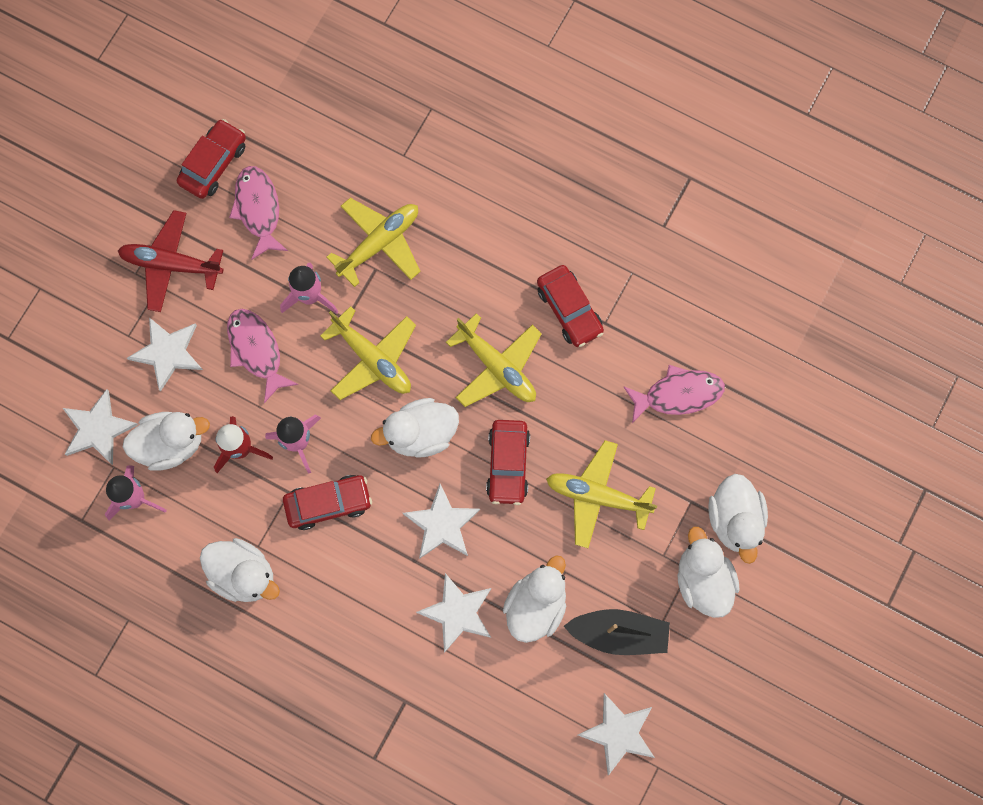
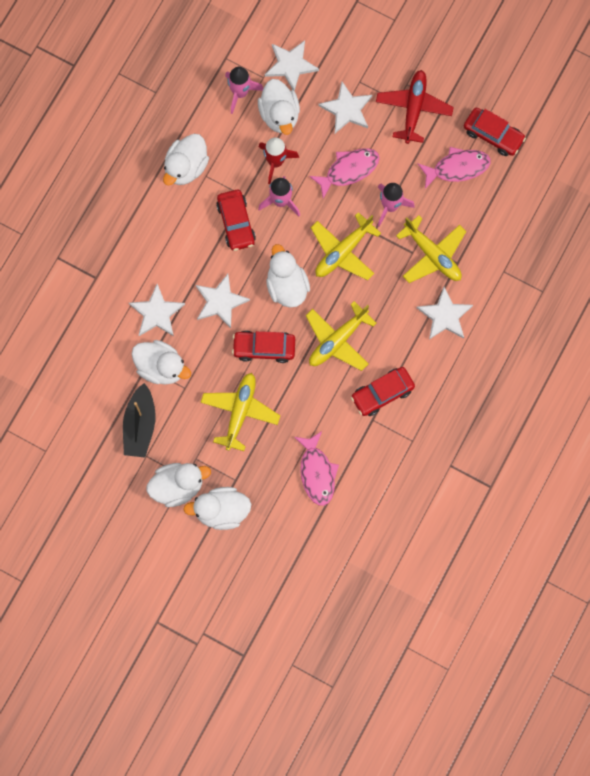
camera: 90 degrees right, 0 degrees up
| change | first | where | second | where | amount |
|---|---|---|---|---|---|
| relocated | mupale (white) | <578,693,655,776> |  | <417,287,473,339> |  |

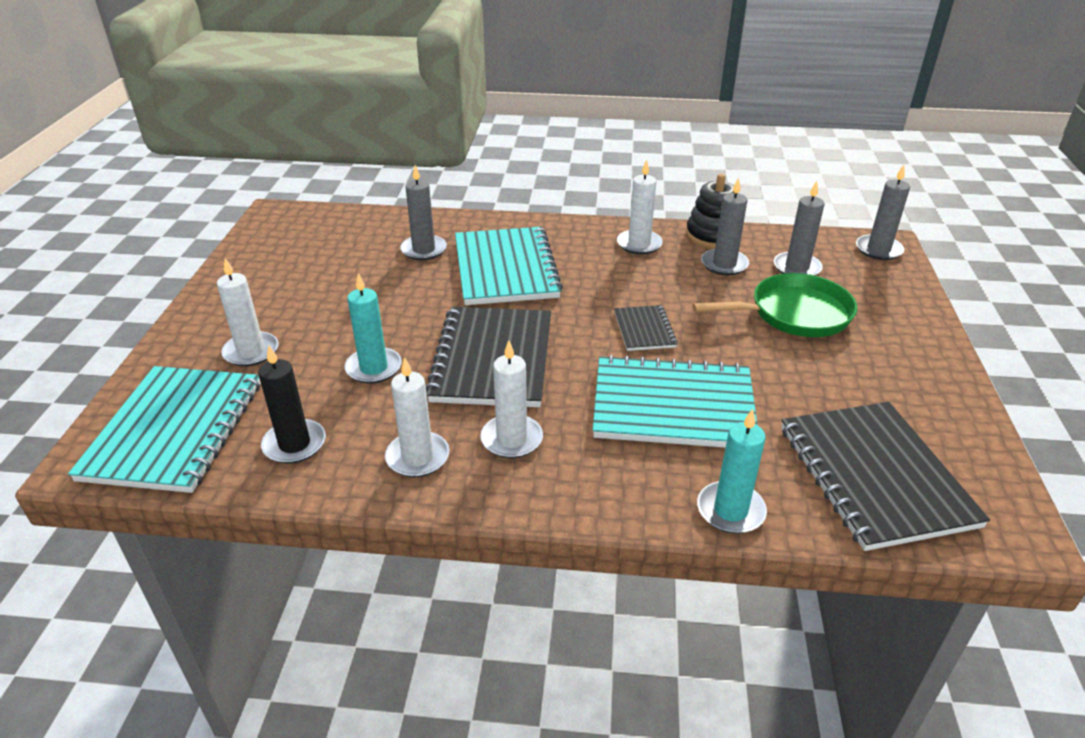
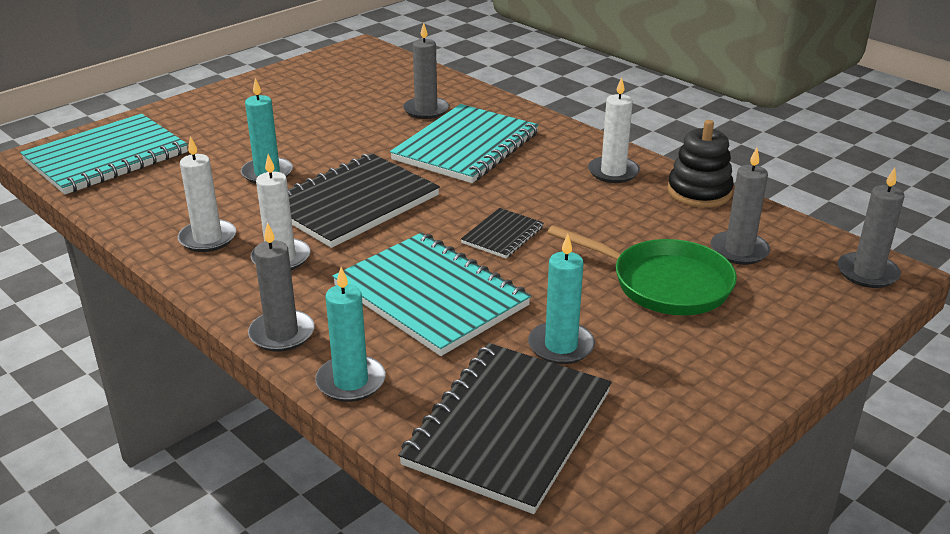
camera: 40 degrees right, 5 degrees down
| change | first | where | second | where | amount |
|---|---|---|---|---|---|
| missing | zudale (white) | <217,258,278,367> |  |  |  |
| missing | zudale (black) | <258,345,326,464> |  |  |  |
| relocated | zudale (grey) | <701,177,749,276> |  | <248,222,315,352> |  |
| appeared |  |  | zudale (turquoise) | <528,234,595,364> |  |

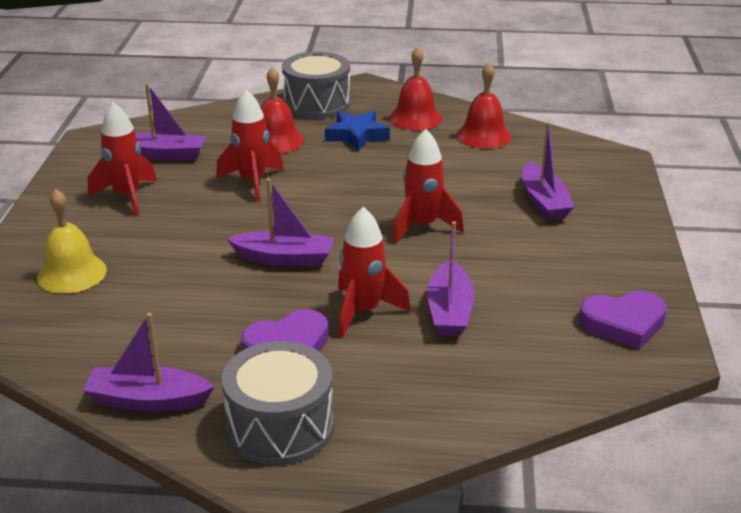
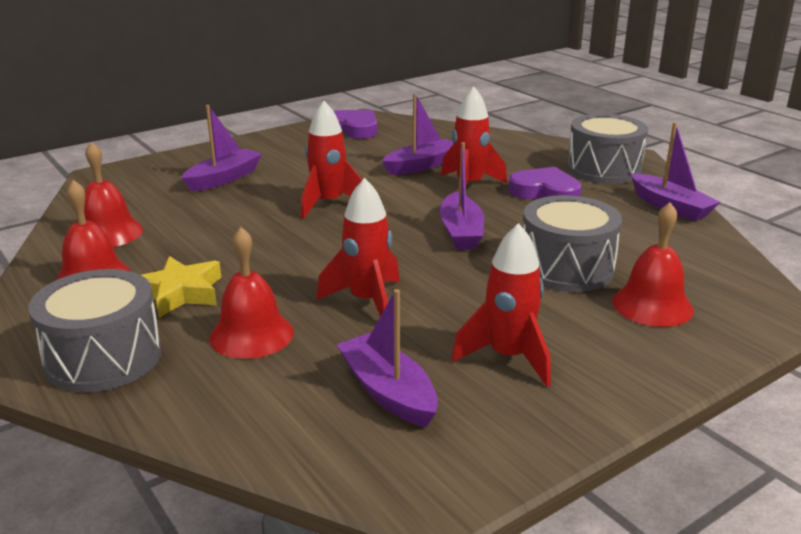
camera: 130 degrees left, 5 degrees down
| change | first | where | second | where | amount |
|---|---|---|---|---|---|
| colour | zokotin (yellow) | <37,189,107,294> | zokotin (red) | <612,202,694,327> |  |
| spun | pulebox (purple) | <227,179,334,266> |  | <440,142,484,250> | 150 degrees counterclockwise |
| colour | mupale (blue) | <325,111,390,151> | mupale (yellow) | <141,256,221,318> |  |
| appeared |  |  | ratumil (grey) | <523,195,622,292> |  |

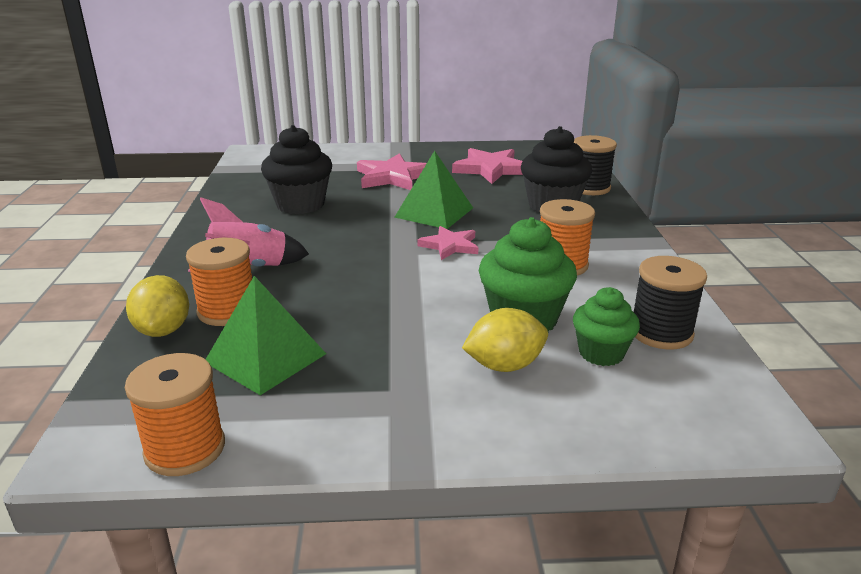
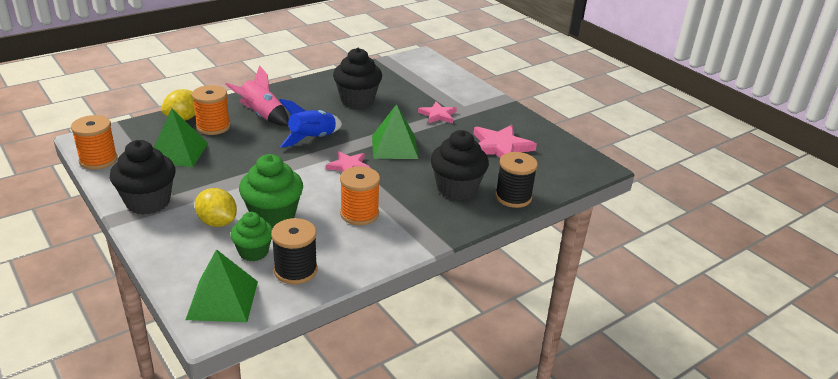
camera: 55 degrees right, 5 degrees up
| change | first | where | second | where | amount |
|---|---|---|---|---|---|
| size | mupale (pink) | <357,153,427,190> |  | <418,101,457,124> | x0.63 |
| appeared |  |  | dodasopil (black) | <110,140,175,215> |  |
| appeared |  |  | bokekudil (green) | <186,249,258,322> |  |
| appeared |  |  | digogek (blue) | <279,99,342,148> |  |

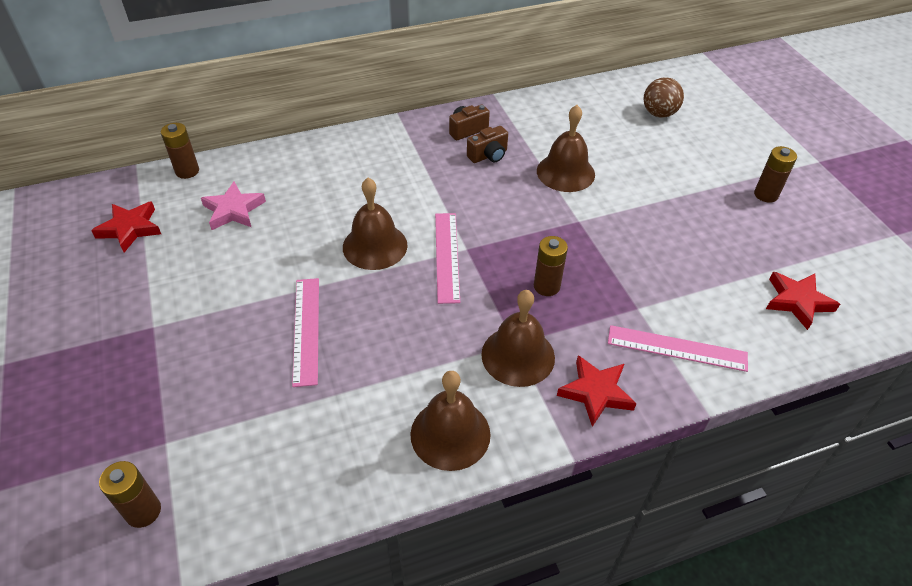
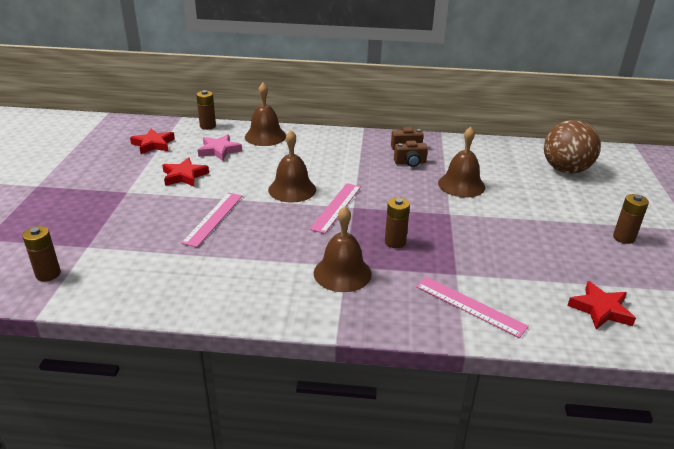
camera: 25 degrees right, 15 degrees down
| change | first | where | second | where | amount |
|---|---|---|---|---|---|
| relocated | zokotin (brown) | <410,371,491,471> |  | <245,83,286,146> |  |
| relocated | mupale (red) | <557,355,637,427> |  | <162,157,209,187> |  |
| size | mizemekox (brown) | <644,77,684,118> |  | <544,120,601,174> | x1.64 |

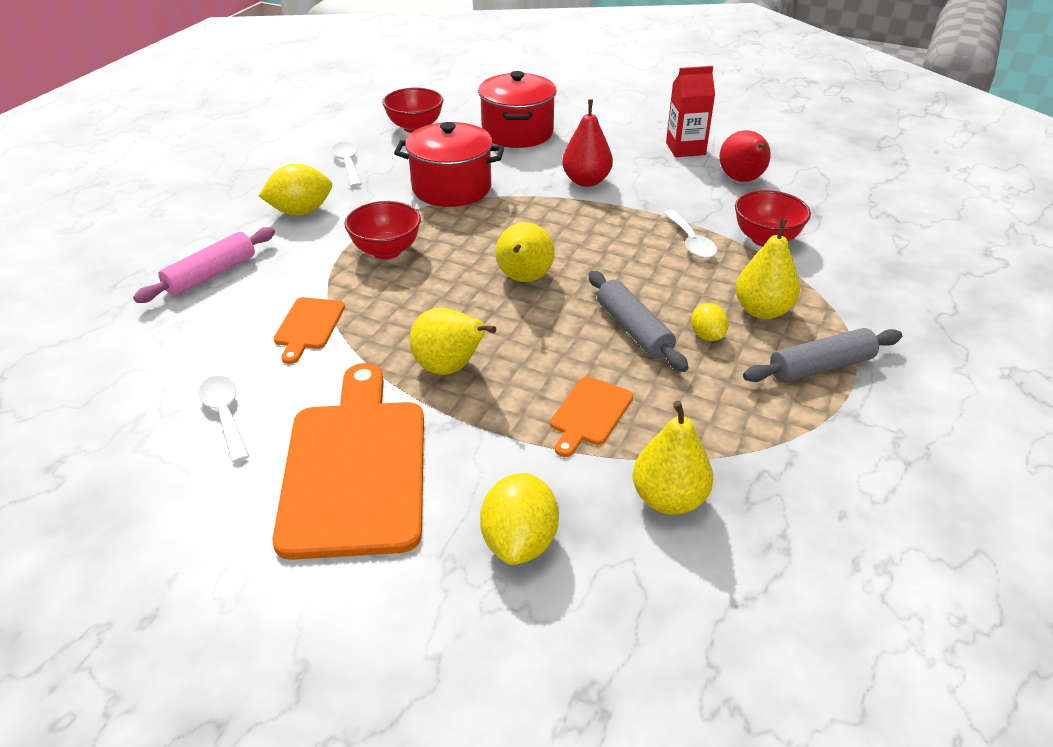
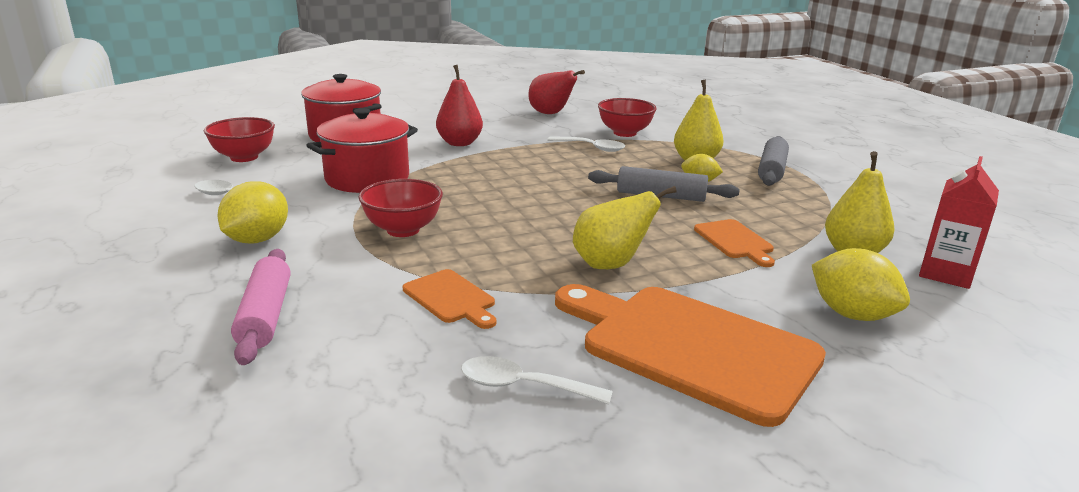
camera: 50 degrees left, 15 degrees down
| change | first | where | second | where | amount |
|---|---|---|---|---|---|
| missing | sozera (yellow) | <495,222,555,282> |  |  |  |
| relocated | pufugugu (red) | <666,66,715,157> |  | <919,156,999,289> |  |

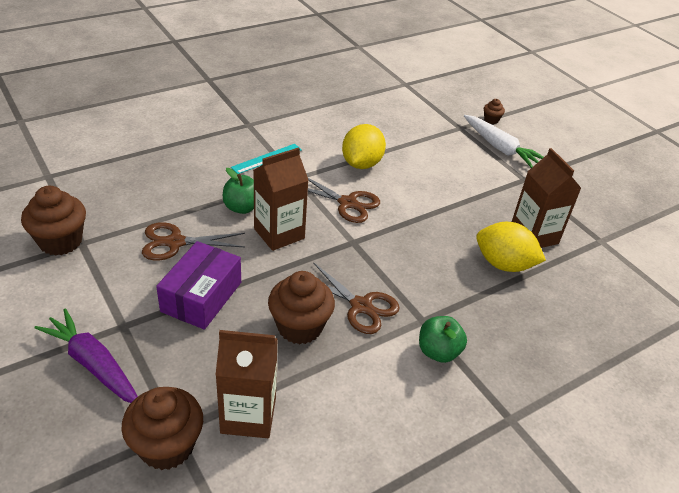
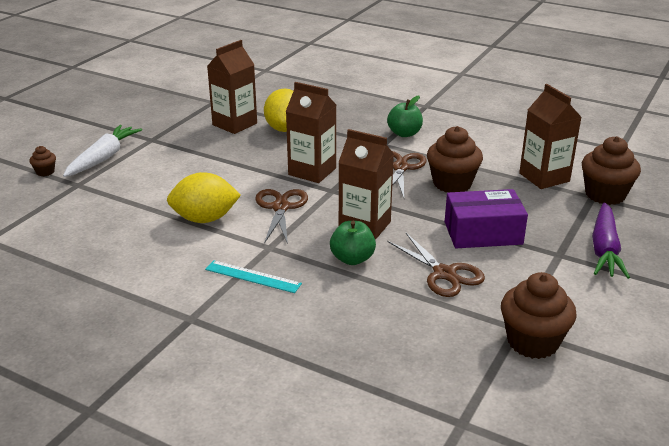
camera: 115 degrees left, 10 degrees down
| change | first | where | second | where | amount |
|---|---|---|---|---|---|
| appeared |  |  | pufugugu (brown) | <286,82,336,183> |  |

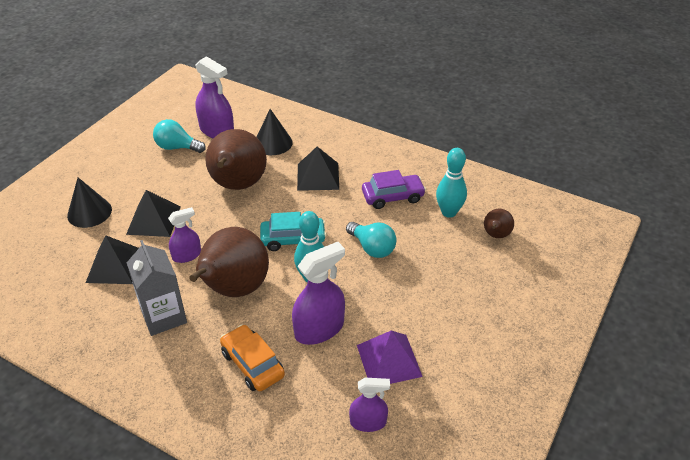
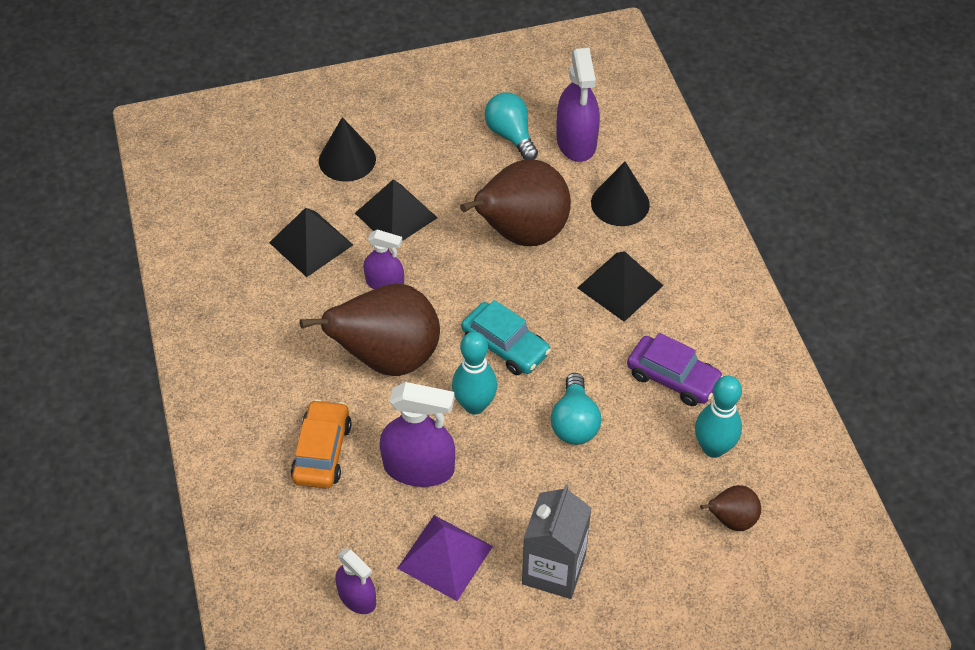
camera: 45 degrees right, 10 degrees up
| change | first | where | second | where | amount |
|---|---|---|---|---|---|
| relocated | pufugugu (grey) | <127,240,187,336> |  | <522,484,591,599> |  |

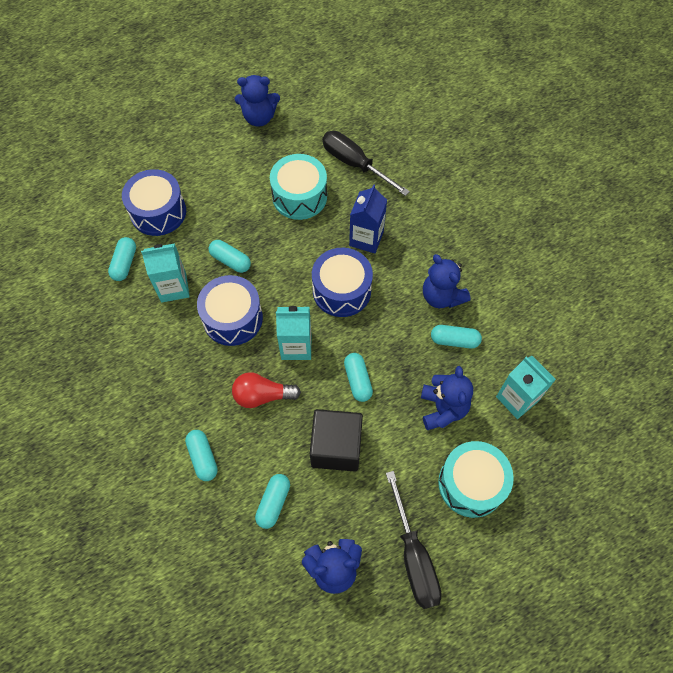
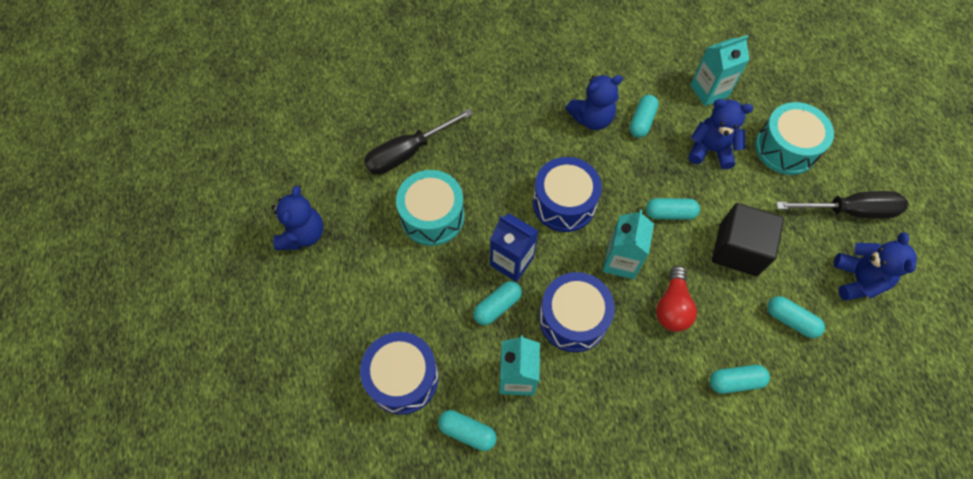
camera: 75 degrees left, 0 degrees up
| change | first | where | second | where | amount |
|---|---|---|---|---|---|
| relocated | pufugugu (blue) | <349,184,387,253> |  | <490,213,538,282> |  |

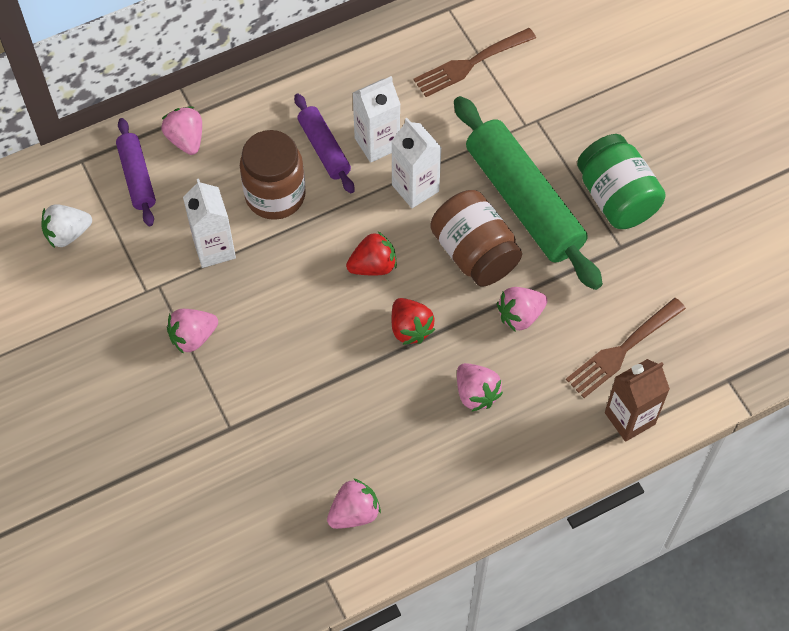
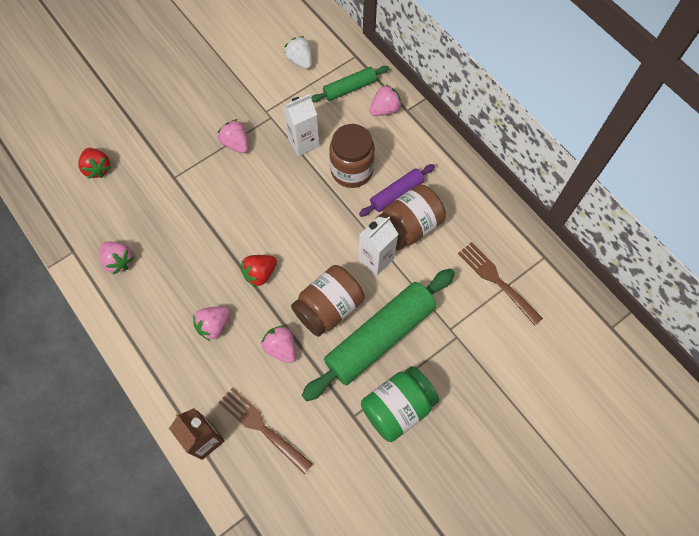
camera: 80 degrees right, 5 degrees up
| change | first | where | second | where | amount |
|---|---|---|---|---|---|
| colour | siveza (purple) | <116,118,156,226> | siveza (green) | <311,66,389,102> |  |
| relocated | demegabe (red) | <346,232,397,275> |  | <78,148,111,179> |  |
| exchanged | pufugugu (white) | <353,76,400,163> | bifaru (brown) | <376,184,446,250> |  |

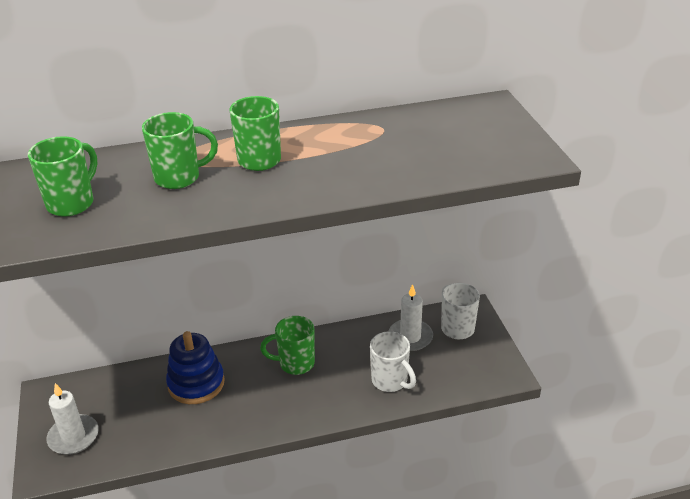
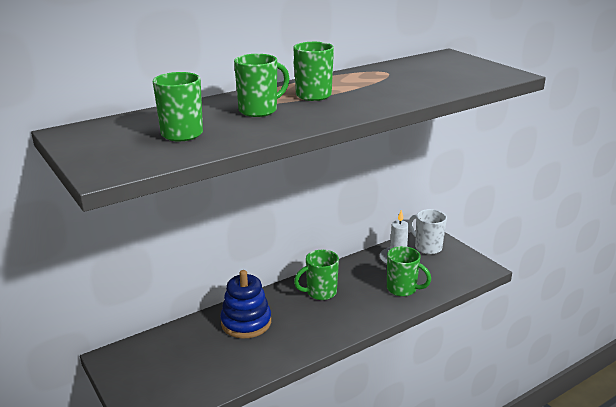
camera: 20 degrees left, 10 degrees down
| change | first | where | second | where | amount |
|---|---|---|---|---|---|
| missing | zudale (white) | <47,383,99,455> |  |  |  |
| colour | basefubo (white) | <370,331,416,392> | basefubo (green) | <387,246,431,297> |  |

